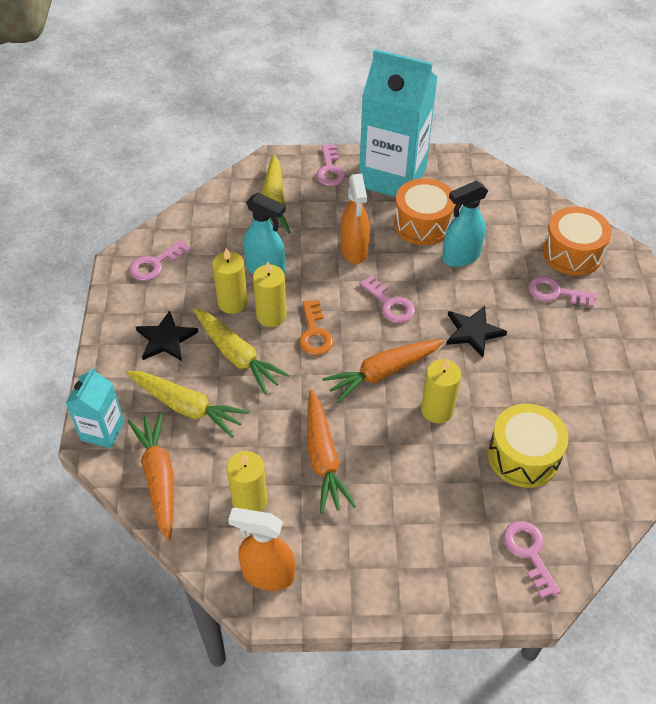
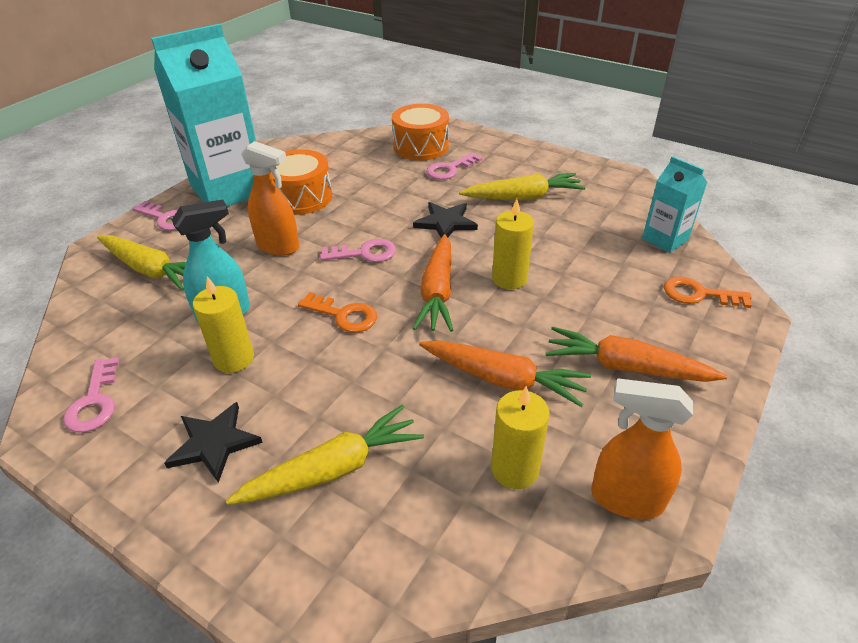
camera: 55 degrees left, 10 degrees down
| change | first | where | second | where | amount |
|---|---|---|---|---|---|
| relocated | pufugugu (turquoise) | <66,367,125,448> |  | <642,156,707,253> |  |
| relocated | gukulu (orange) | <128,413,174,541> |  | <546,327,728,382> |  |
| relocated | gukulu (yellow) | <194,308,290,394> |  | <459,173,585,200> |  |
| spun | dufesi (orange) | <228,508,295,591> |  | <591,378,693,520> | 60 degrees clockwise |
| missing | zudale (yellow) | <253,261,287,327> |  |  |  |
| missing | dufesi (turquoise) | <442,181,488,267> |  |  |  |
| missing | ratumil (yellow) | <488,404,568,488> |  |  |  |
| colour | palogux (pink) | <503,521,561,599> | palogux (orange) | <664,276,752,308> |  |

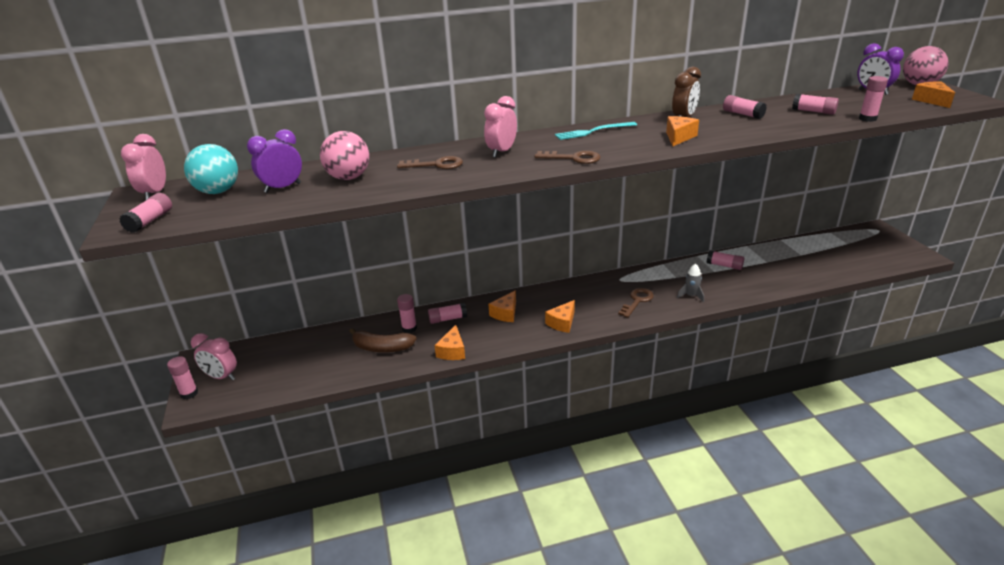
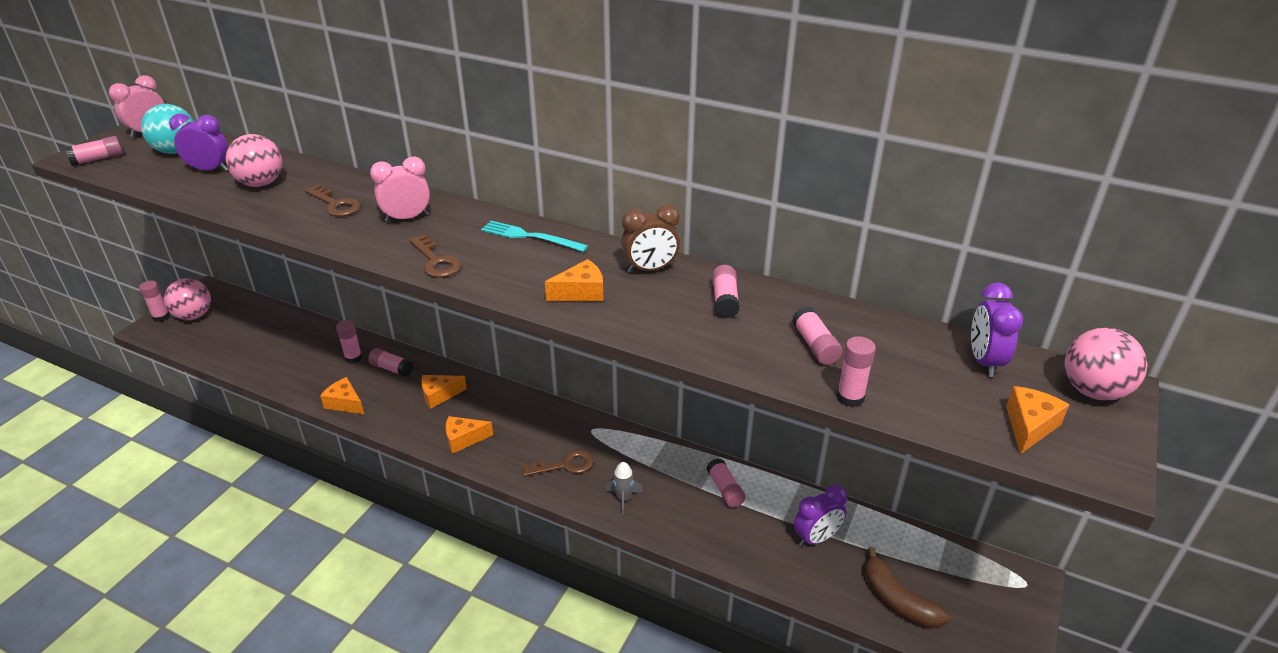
camera: 40 degrees right, 5 degrees up
| change | first | where | second | where | amount |
|---|---|---|---|---|---|
| exchanged | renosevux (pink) | <191,333,237,381> | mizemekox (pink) | <164,278,211,320> |  |
| relocated | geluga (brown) | <349,328,416,352> |  | <865,547,951,628> |  |
| spun | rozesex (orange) | <434,325,465,360> |  | <320,377,364,414> | 75 degrees clockwise |
| appeared |  |  | renosevux (purple) | <794,484,848,547> |  |

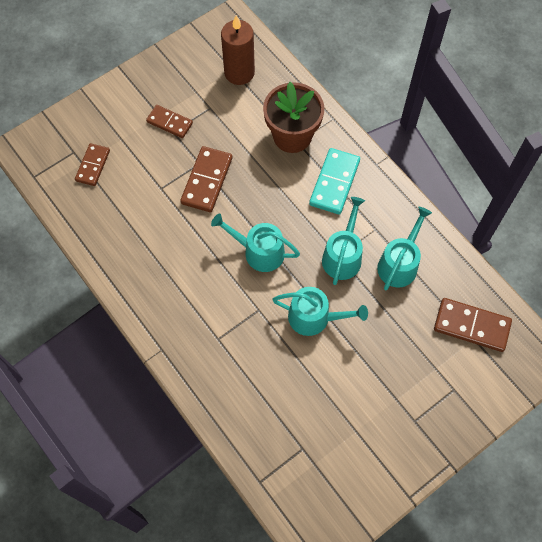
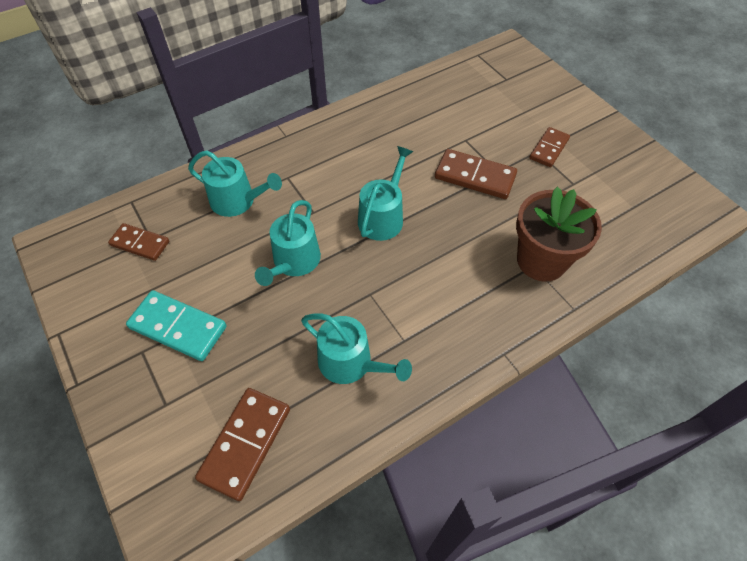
camera: 95 degrees right, 10 degrees down
| change | first | where | second | where | amount |
|---|---|---|---|---|---|
| relocated | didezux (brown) | <75,143,110,186> |  | <108,223,169,261> |  |
| missing | zudale (brown) | <221,15,255,85> |  |  |  |
| relocated | didezux (turquoise) | <309,148,360,215> |  | <126,290,227,361> |  |
| relocated | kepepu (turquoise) | <322,197,365,285> |  | <188,150,282,217> |  |

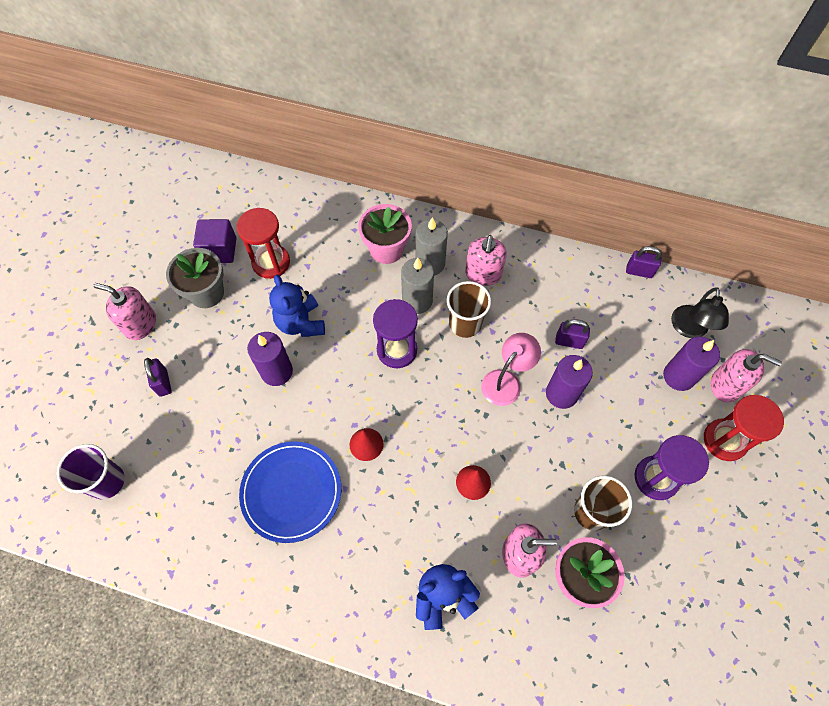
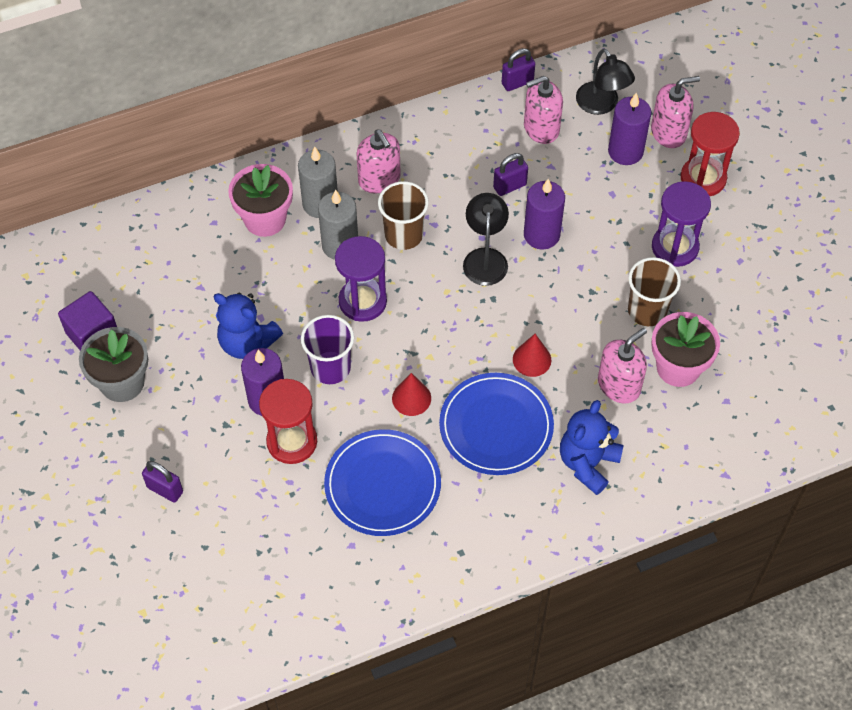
camera: 40 degrees left, 5 degrees down
| change | first | where | second | where | amount |
|---|---|---|---|---|---|
| relocated | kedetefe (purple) | <57,444,125,500> |  | <301,315,354,384> |  |
| relocated | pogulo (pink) | <93,283,156,340> |  | <524,76,563,144> |  |
| relocated | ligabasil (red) | <236,208,290,279> |  | <259,379,317,464> |  |
| colour | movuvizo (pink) | <481,333,541,406> | movuvizo (black) | <463,193,509,286> |  |
| appeared |  |  | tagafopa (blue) | <439,373,554,475> |  |

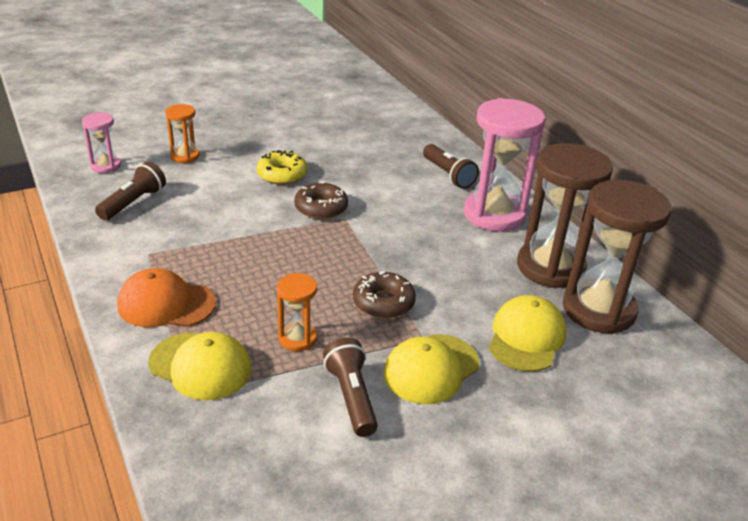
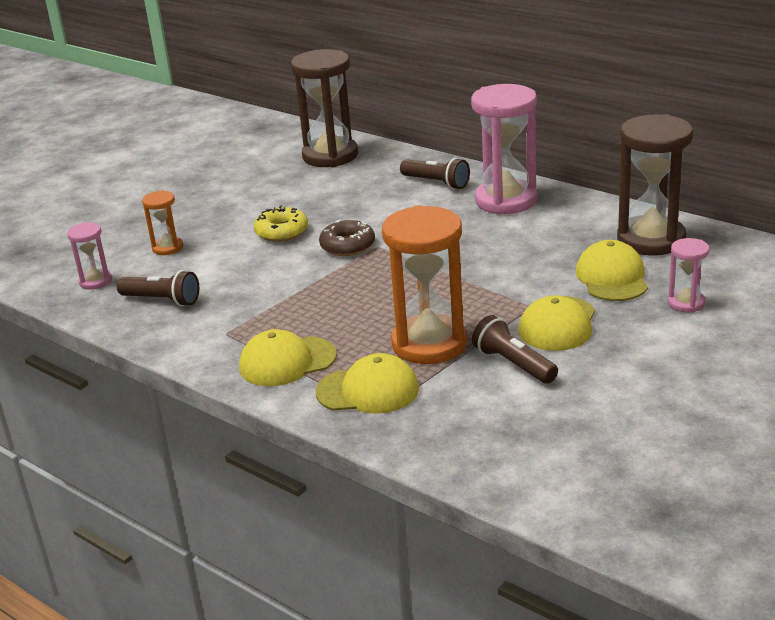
camera: 20 degrees left, 5 degrees down
| change | first | where | second | where | amount |
|---|---|---|---|---|---|
| spun | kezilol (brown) | <95,161,166,220> |  | <117,270,199,307> | 105 degrees clockwise |
| colour | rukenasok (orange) | <117,268,216,327> | rukenasok (yellow) | <239,329,337,386> |  |
| size | ligabasil (orange) | <277,273,317,351> |  | <382,205,467,364> | x2.04 |
| missing | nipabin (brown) | <353,271,416,319> |  |  |  |
| relocated | ligabasil (brown) | <517,143,613,288> |  | <291,49,358,167> |  |
| appeared |  |  | ligabasil (pink) | <668,238,709,313> |  |

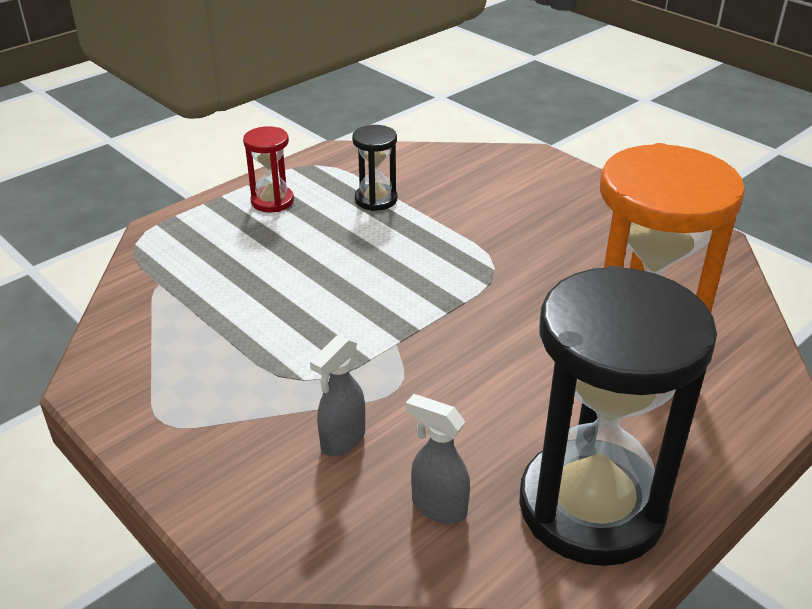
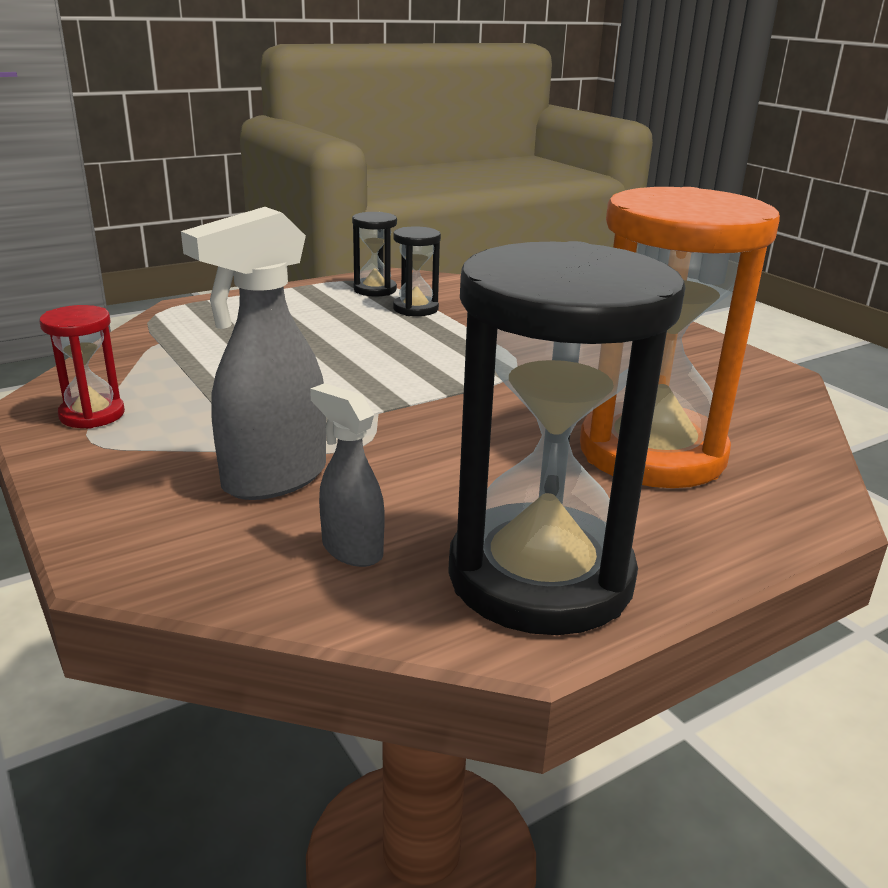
camera: 10 degrees right, 10 degrees down
| change | first | where | second | where | amount |
|---|---|---|---|---|---|
| relocated | ligabasil (red) | <243,126,294,213> |  | <40,305,125,429> |  |
| size | dufesi (grey) | <310,335,365,456> |  | <181,207,326,500> | x1.74 |
| appeared |  |  | ligabasil (black) | <352,212,397,297> |  |

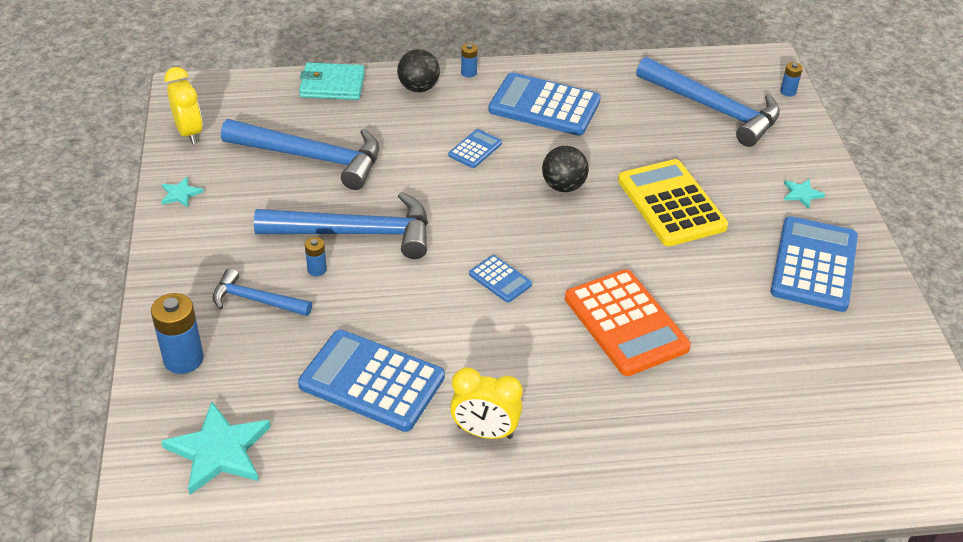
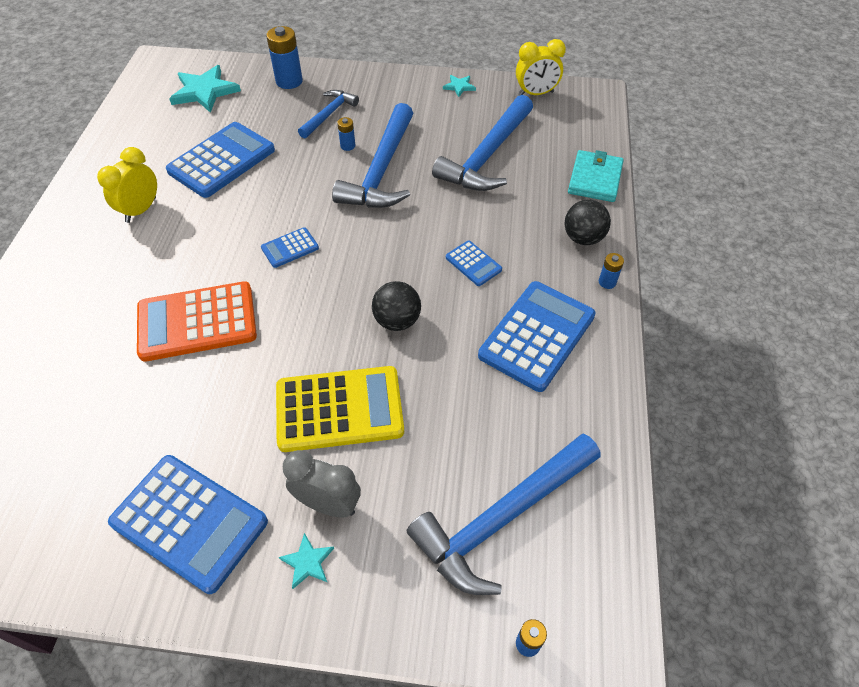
camera: 105 degrees right, 10 degrees up
| change | first | where | second | where | amount |
|---|---|---|---|---|---|
| appeared |  |  | renosevux (grey) | <283,450,361,518> |  |

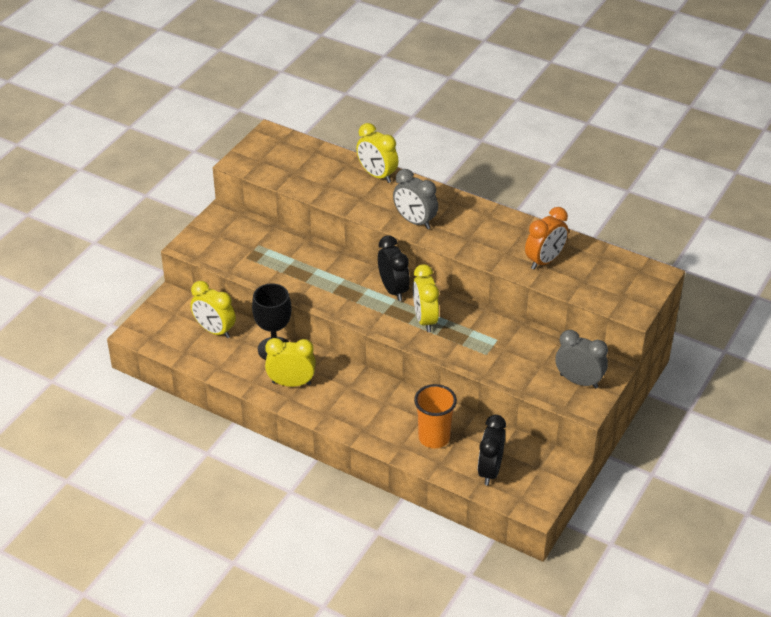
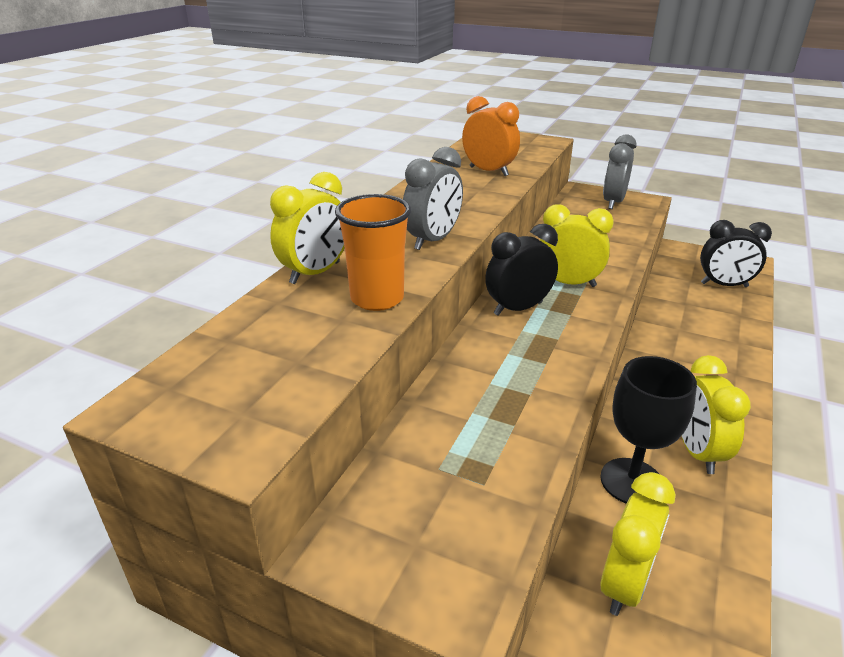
camera: 95 degrees left, 10 degrees down
| change | first | where | second | where | amount |
|---|---|---|---|---|---|
| spun | renosevux (yellow) | <413,264,439,332> |  | <540,204,614,287> | 150 degrees counterclockwise |
| relocated | kedetefe (orange) | <414,384,457,448> |  | <335,194,411,311> |  |

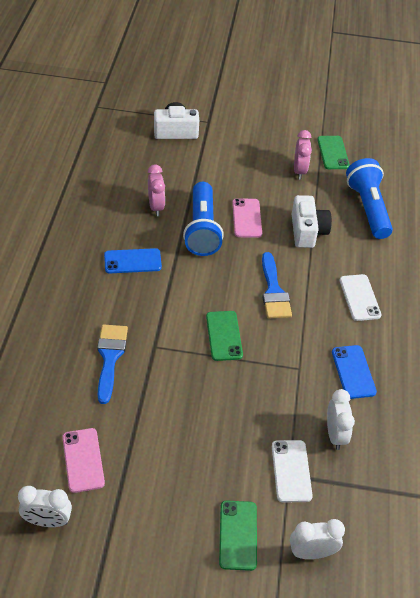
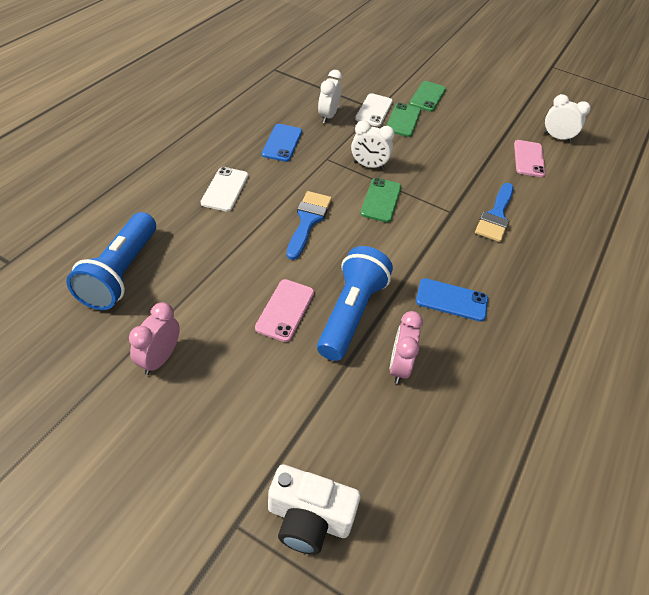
camera: 160 degrees left, 0 degrees up
| change | first | where | second | where | amount |
|---|---|---|---|---|---|
| relocated | renosevux (white) | <290,519,345,559> |  | <351,120,395,170> |  |
| missing | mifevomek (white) | <292,195,332,248> |  |  |  |
| relocated | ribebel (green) | <317,136,350,169> |  | <386,103,421,137> |  |

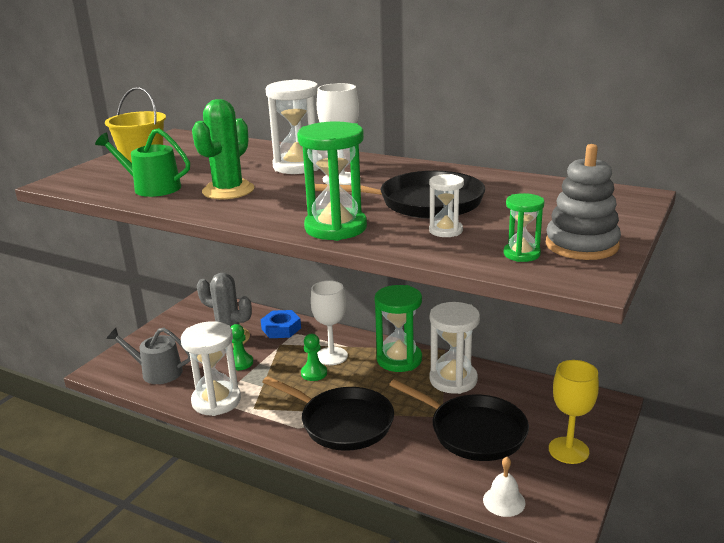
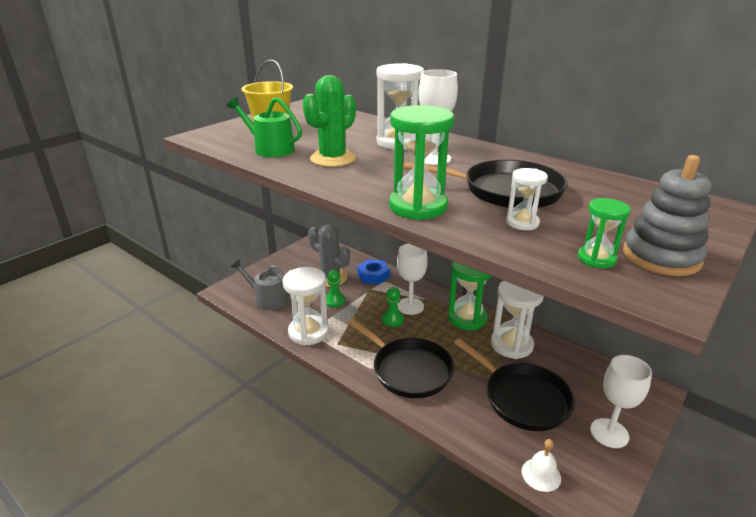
camera: 10 degrees right, 5 degrees up
| change | first | where | second | where | amount |
|---|---|---|---|---|---|
| colour | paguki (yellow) | <549,360,599,464> | paguki (white) | <590,355,652,448> |  |

